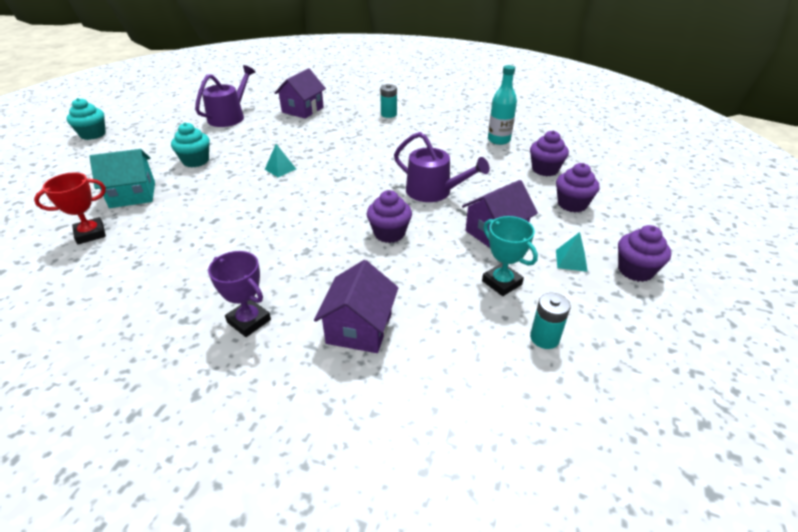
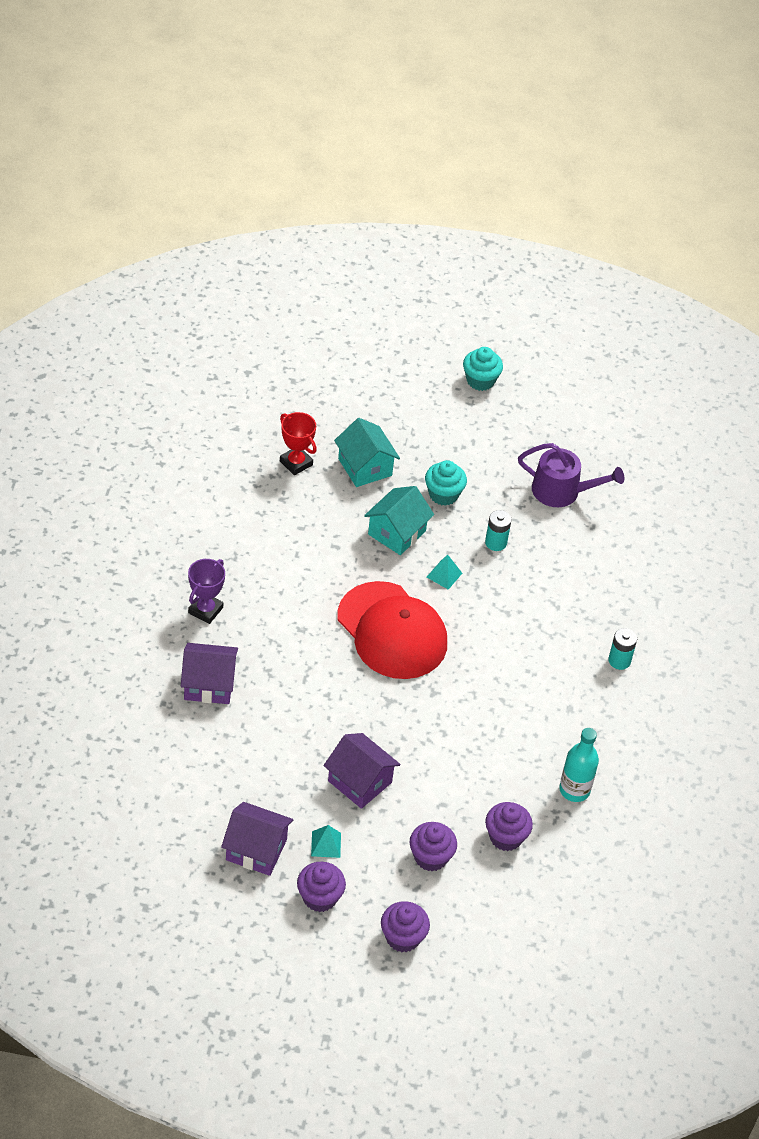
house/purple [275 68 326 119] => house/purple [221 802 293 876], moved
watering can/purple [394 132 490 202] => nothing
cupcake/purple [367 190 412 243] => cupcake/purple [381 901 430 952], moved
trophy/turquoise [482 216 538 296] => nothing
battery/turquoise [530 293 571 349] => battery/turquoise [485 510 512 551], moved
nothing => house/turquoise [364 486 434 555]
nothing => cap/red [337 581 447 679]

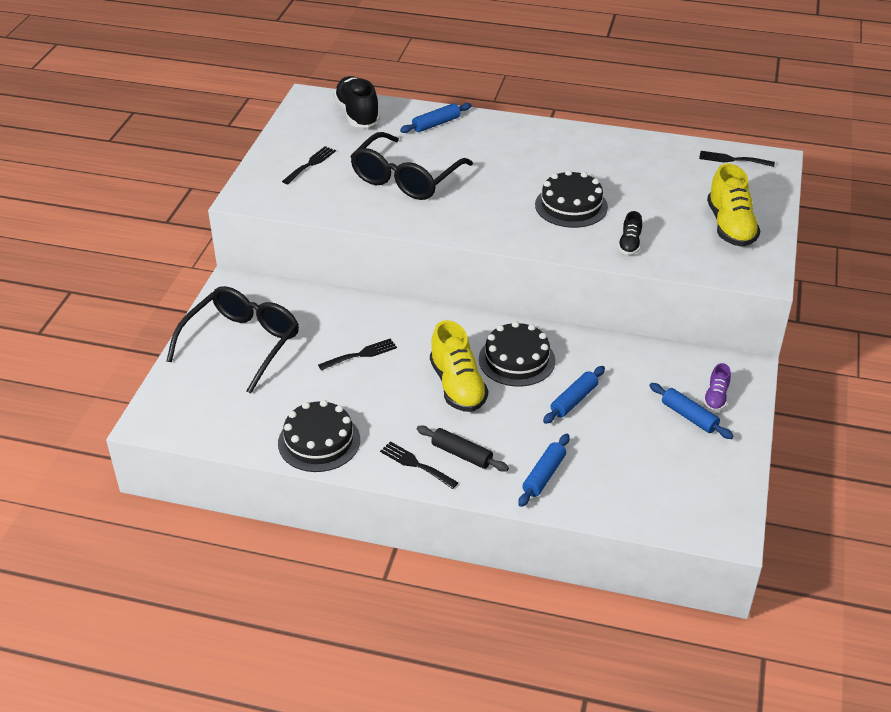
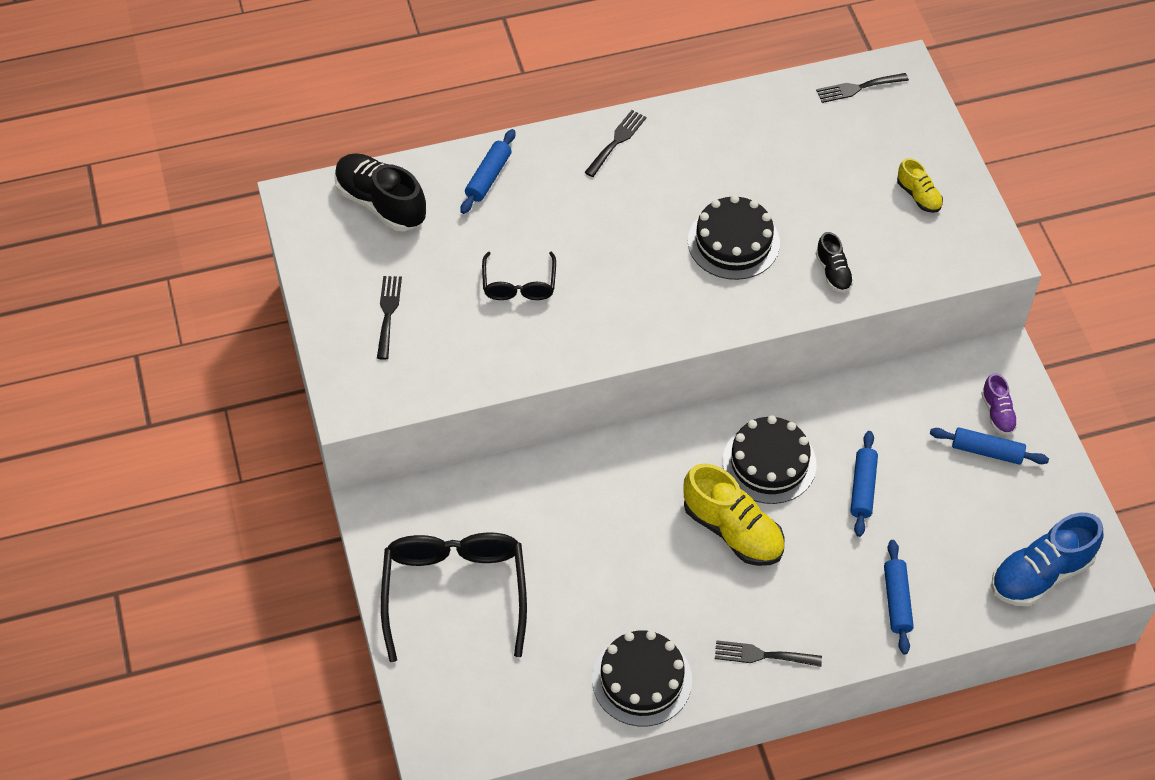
glasses/black [350 132 473 200] => glasses/black [482 252 556 300], x0.54
shoe/yellow [707 164 760 247] => shoe/yellow [897 158 943 213], x0.52
fork/black [318 338 397 371] => fork/black [584 110 647 177], moved
rolling pin/black [417 426 509 472] => nothing
nothing => shoe/blue [991 513 1104 606]

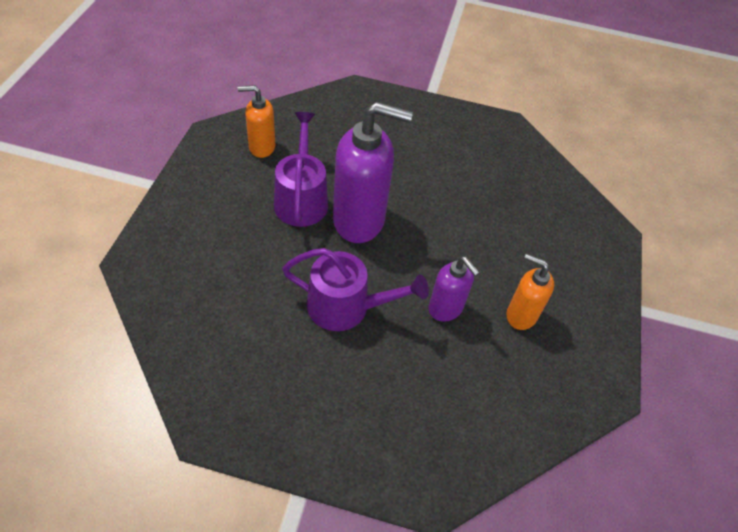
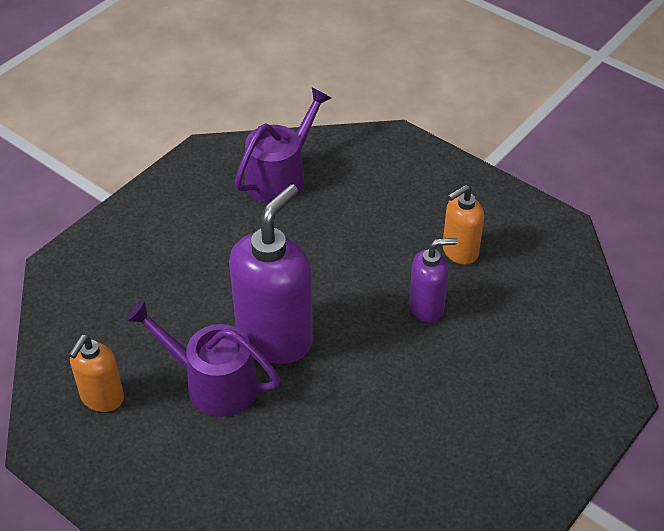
watering can/purple [282 248 429 331] => watering can/purple [235 88 331 203], moved

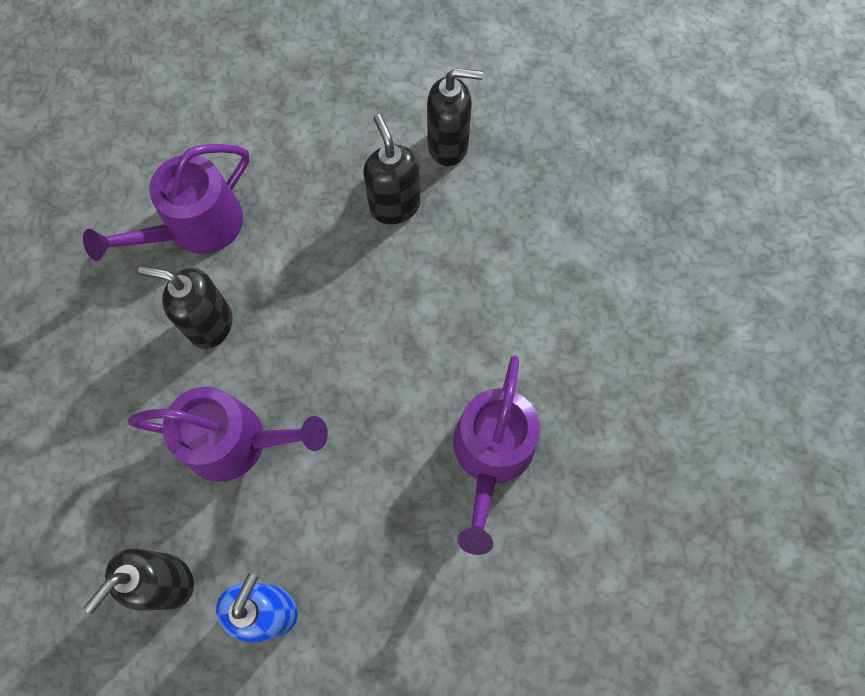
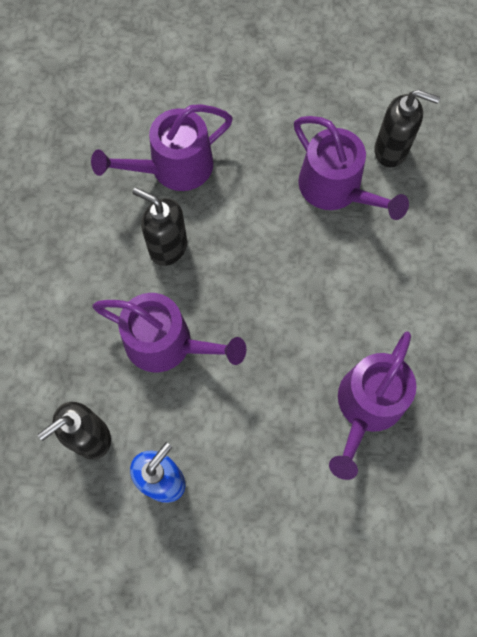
soap dispenser/black [363 114 420 224] => watering can/purple [294 116 409 220]

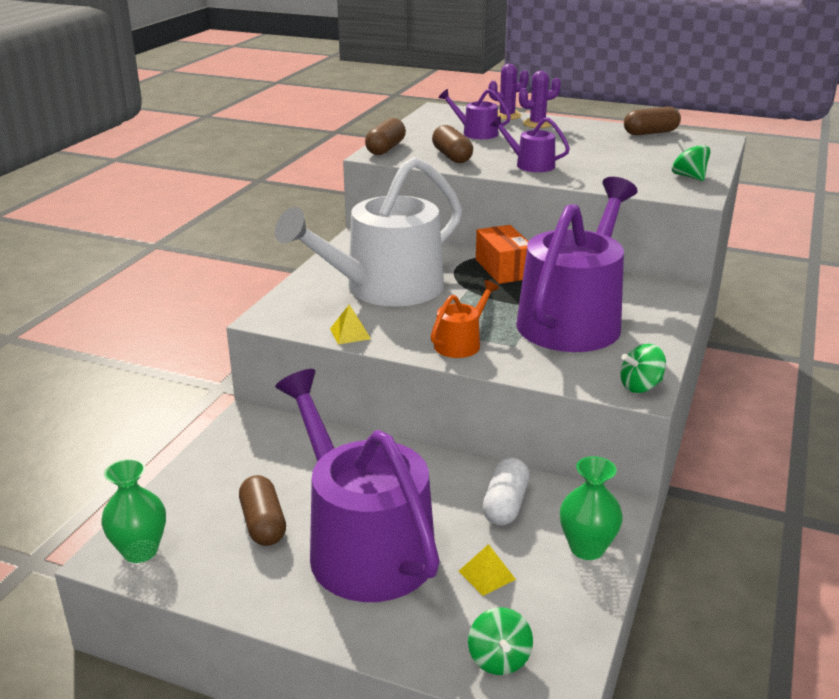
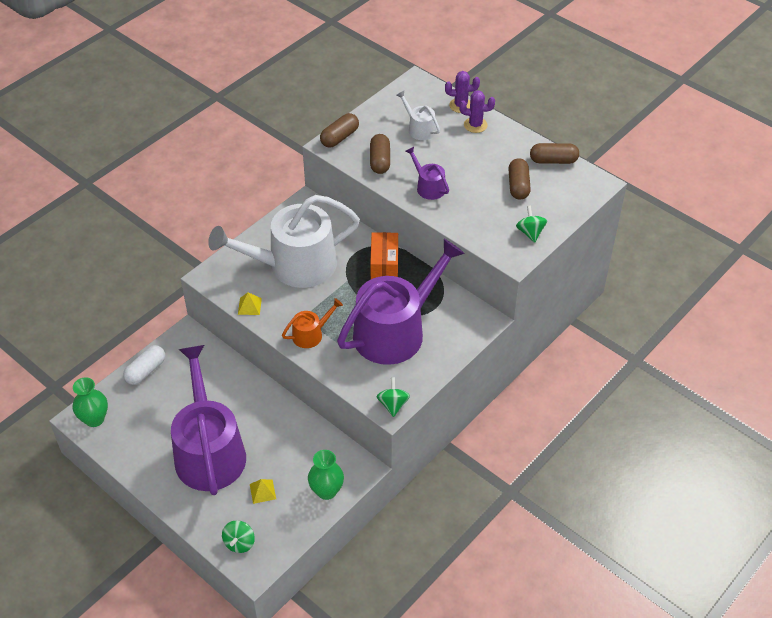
watering can/purple [439 89 511 139] => watering can/white [396 91 440 140]
spinning top/green [620 344 666 393] => spinning top/green [377 377 410 417], 90 degrees clockwise
capsule/white [482 457 529 526] => capsule/white [123 345 165 385], moved
capsule/brown [239 475 286 546] => capsule/brown [508 158 531 200], moved

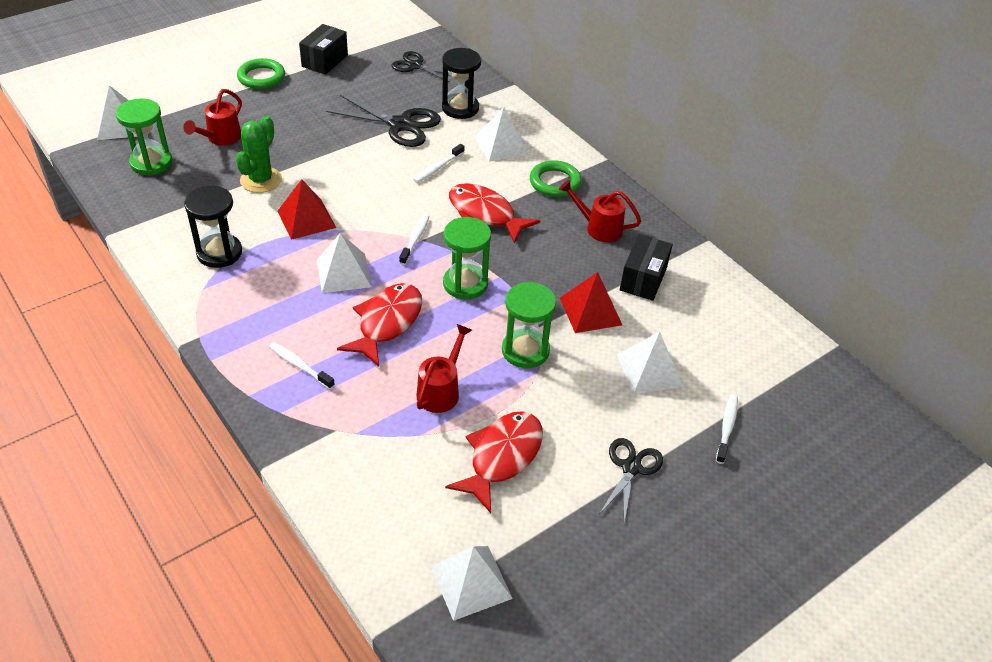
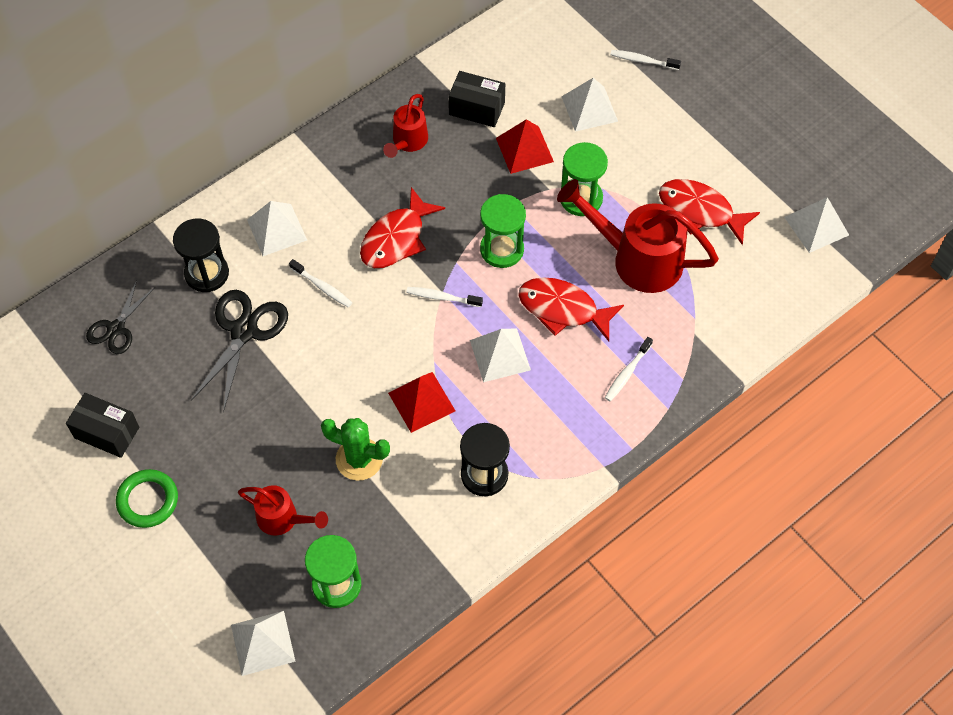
ring/green [530 160 582 197] => nothing
watering can/red [416 324 472 413] => watering can/red [557 179 719 293], x1.84
scissors/black [599 438 663 523] => nothing

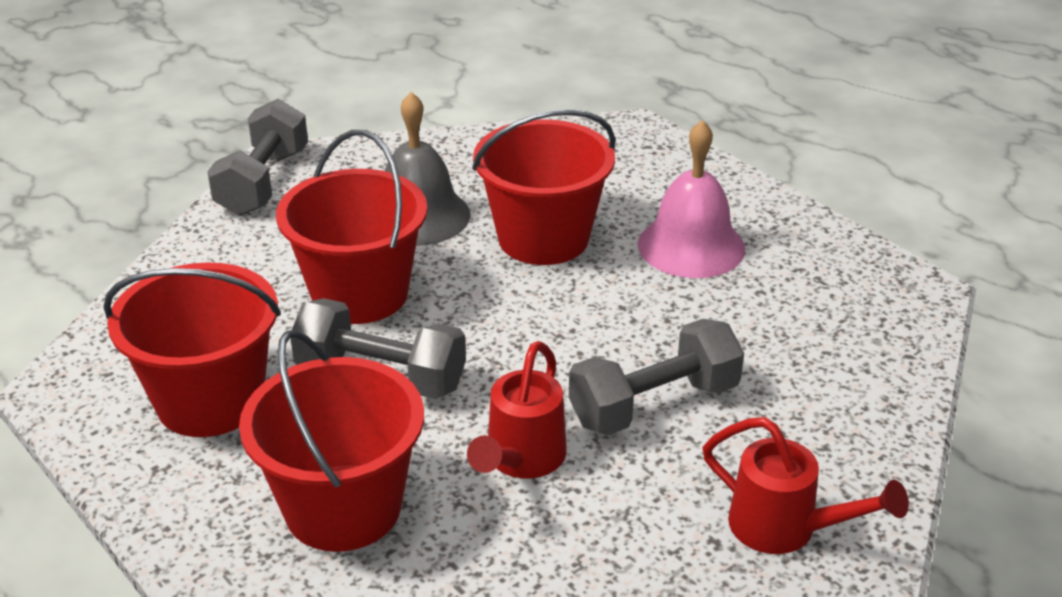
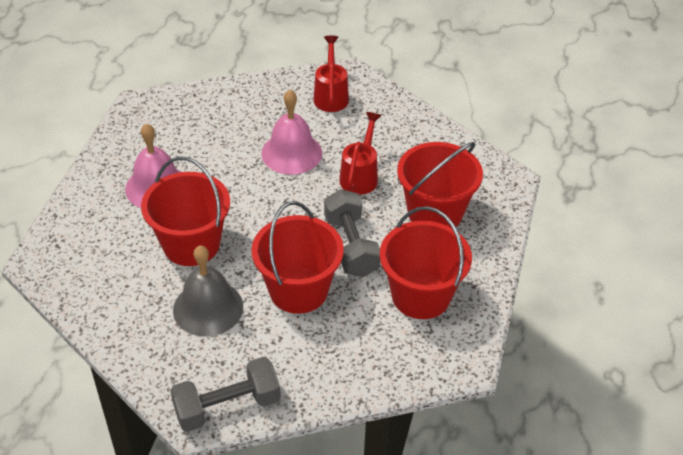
dumbbell/grey [569 319 744 436] => bell/pink [261 90 322 175]
watering can/red [467 341 567 478] => watering can/red [339 112 381 195], 60 degrees counterclockwise

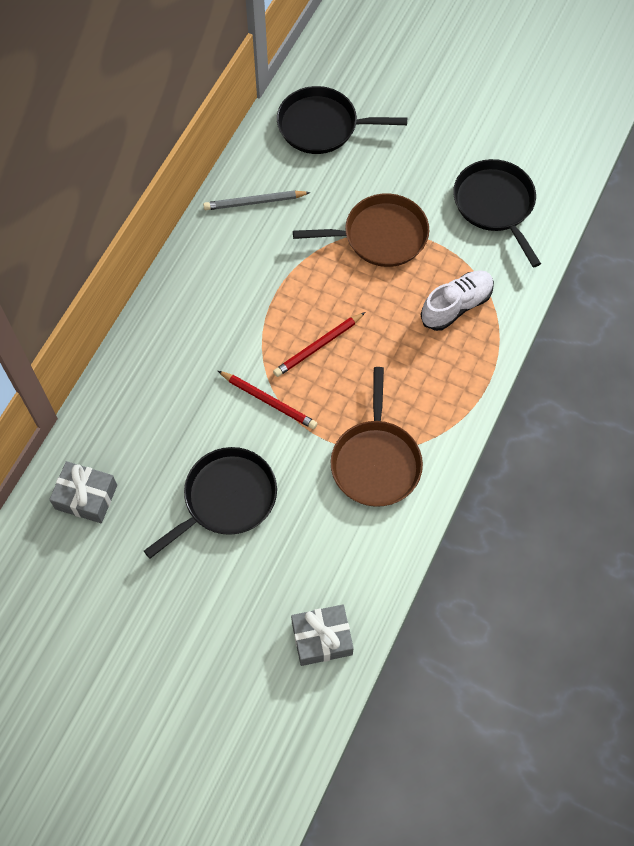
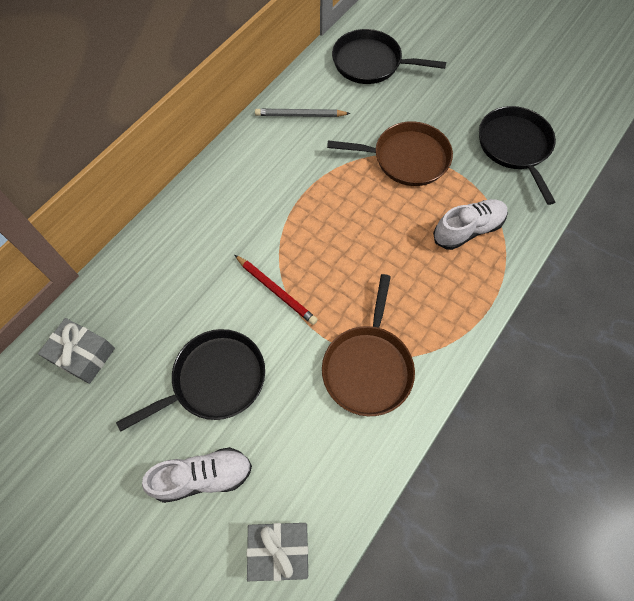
pencil/red [273 312 365 377] => nothing
nothing => shoe/white [142 447 252 503]

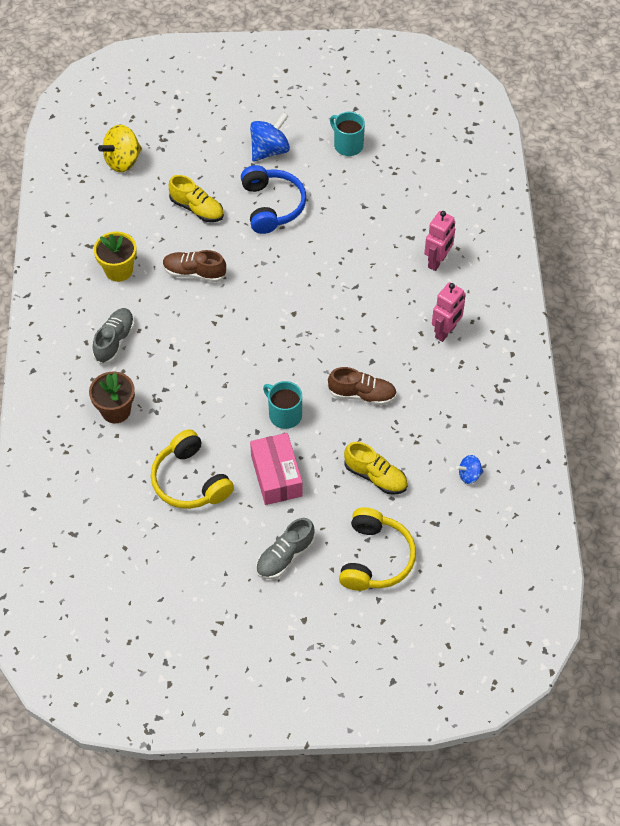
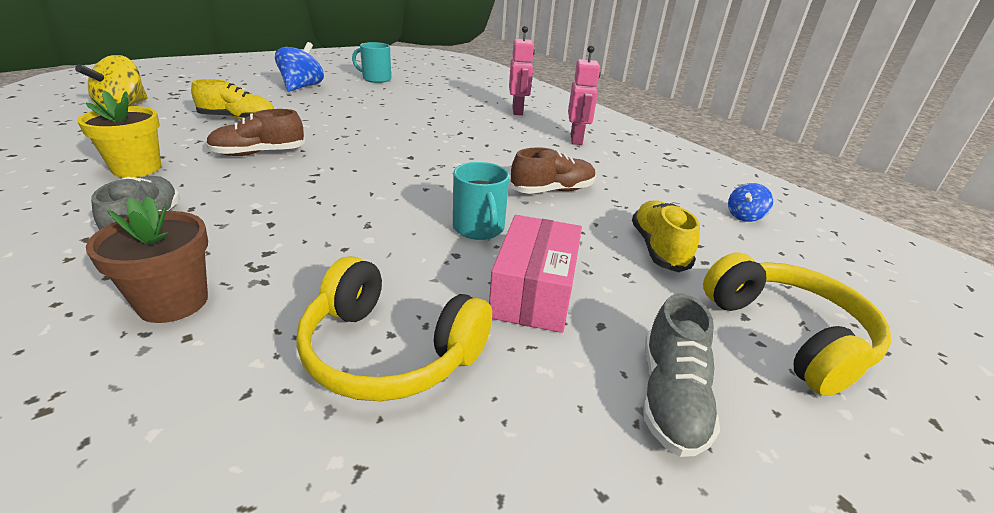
headphones/blue [241 165 306 234] => nothing
mug/turquoise [263 381 302 429] => mug/turquoise [453 162 509 240], 120 degrees counterclockwise
box/pink [250 433 303 505] => box/pink [489 215 582 333], 60 degrees clockwise
shoe/yellow [344 442 408 495] => shoe/yellow [632 200 700 272], 90 degrees counterclockwise

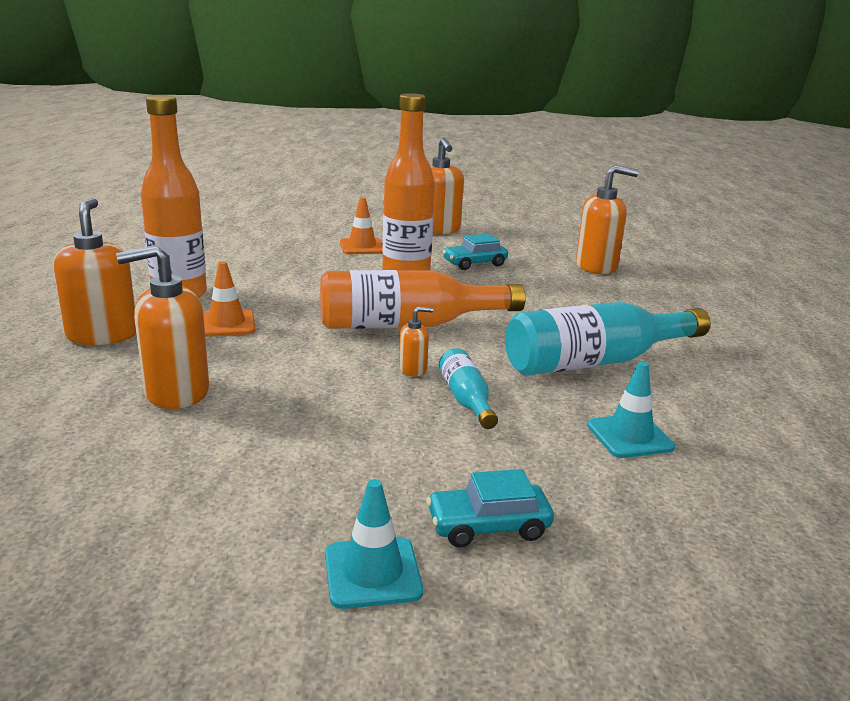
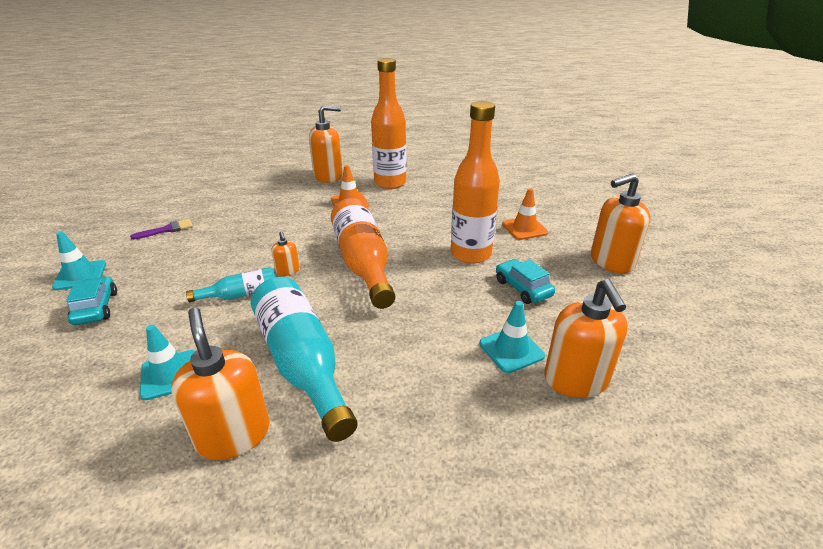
soap dispenser/orange [116 245 209 409] => soap dispenser/orange [171 307 270 460], moved
nothing => brush/purple [130 219 193 240]
nothing => traffic cone/turquoise [480 301 545 373]

